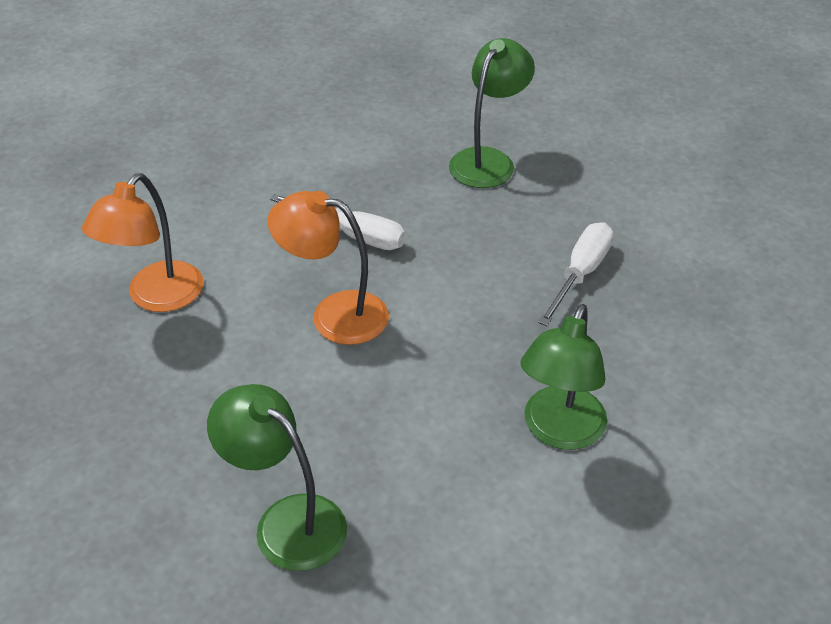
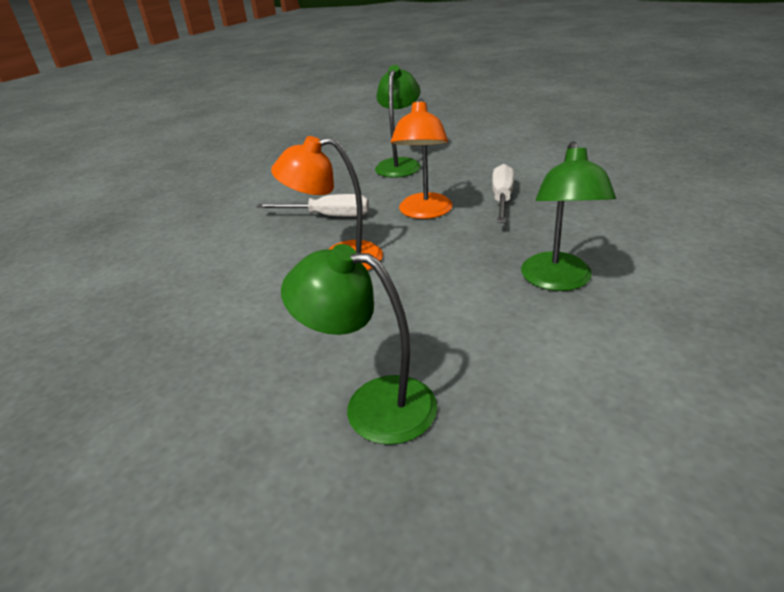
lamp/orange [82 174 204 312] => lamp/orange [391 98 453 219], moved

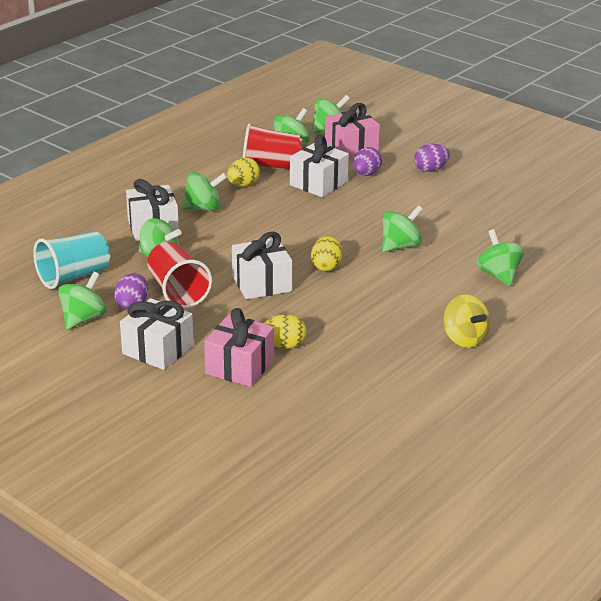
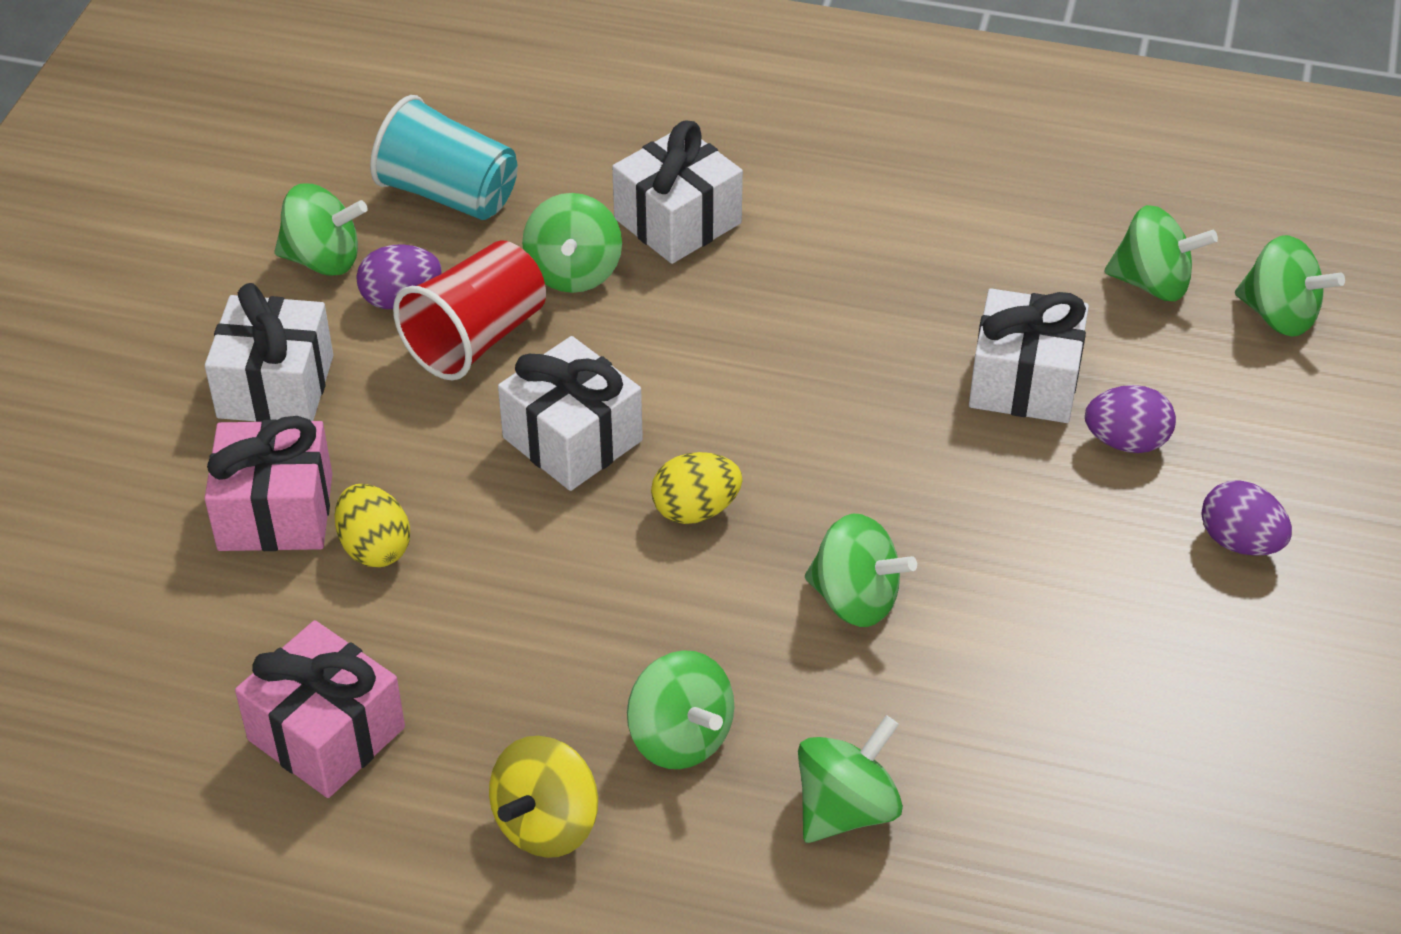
gift/pink [325 103 380 159] => gift/pink [235 620 405 798], moved
cup/red [243 123 303 169] => nothing
egg/yellow [227 158 260 187] => nothing
spinning top/green [181 172 227 211] => spinning top/green [627 650 734 769], moved

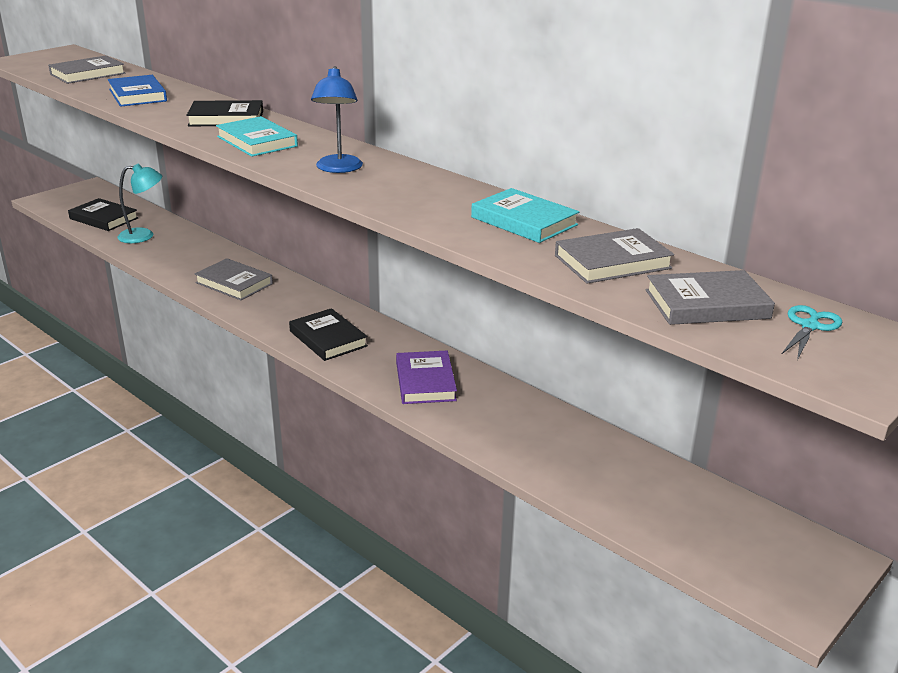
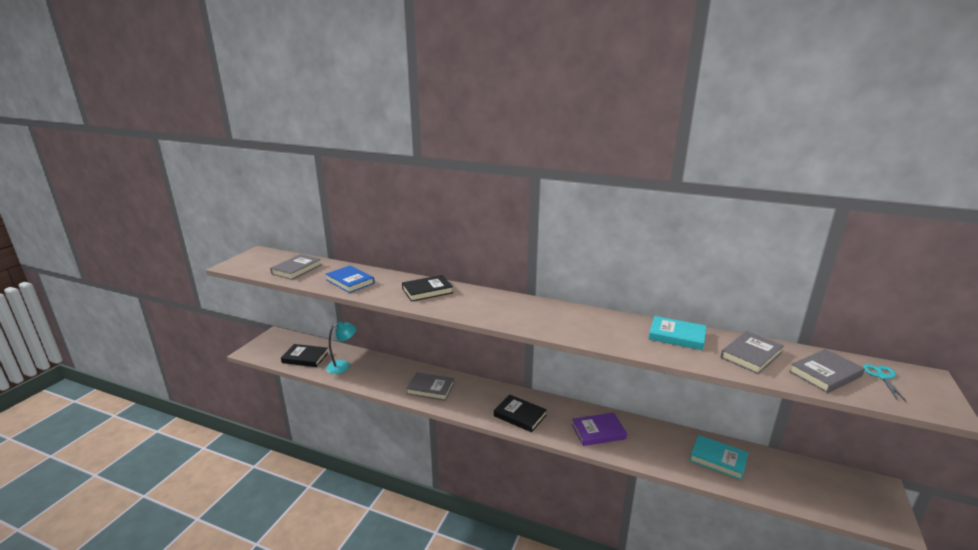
lamp/blue [311 66 363 173] => nothing
book/turquoise [216 116 298 157] => book/turquoise [689 435 748 480], moved
book/purple [396 351 457 404] => book/purple [572 413 627 446], 75 degrees counterclockwise

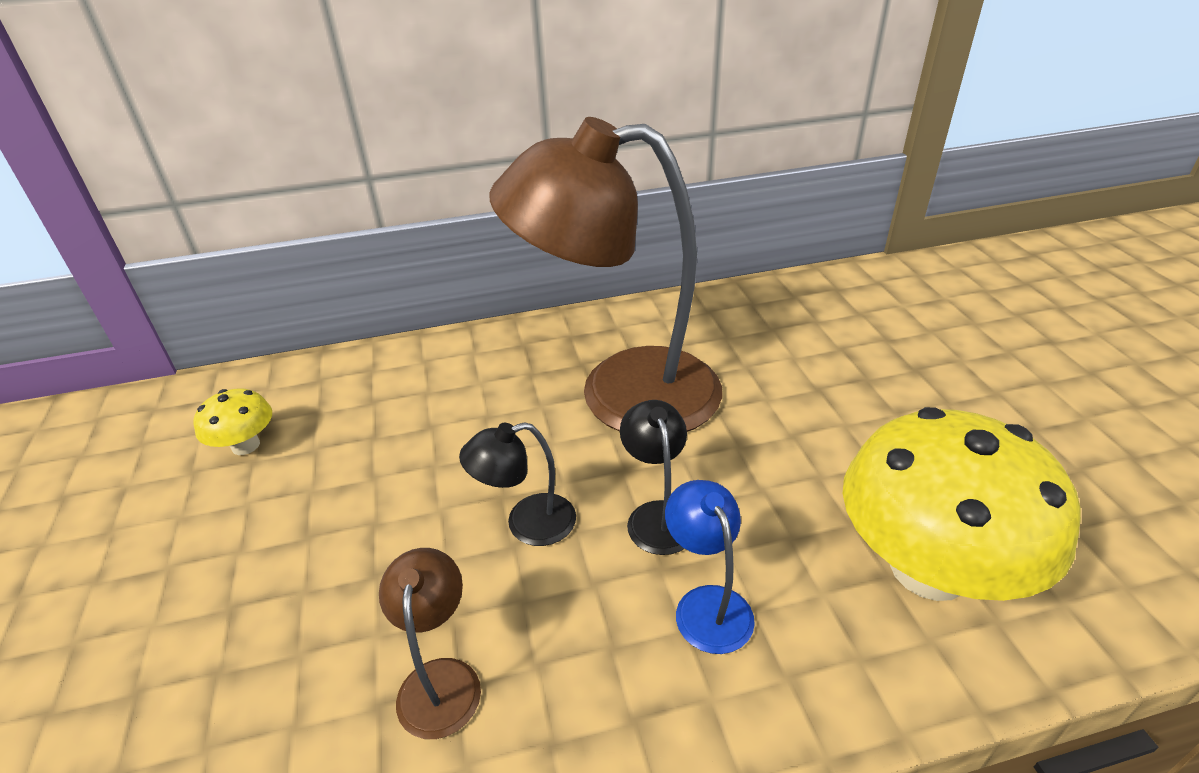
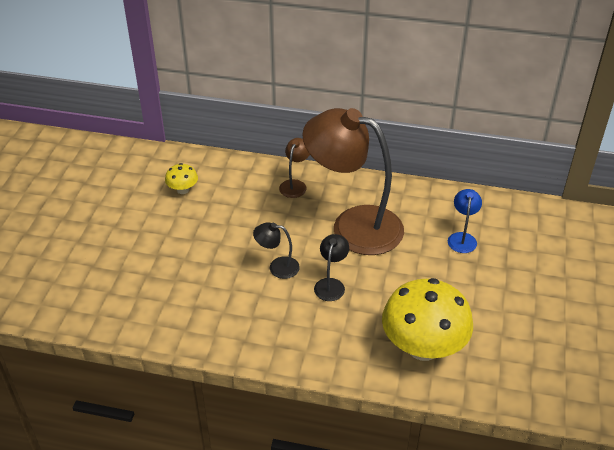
lamp/blue [665 480 755 654] => lamp/blue [448 189 482 253], moved
lamp/brown [379 548 481 739] => lamp/brown [279 138 310 198], moved

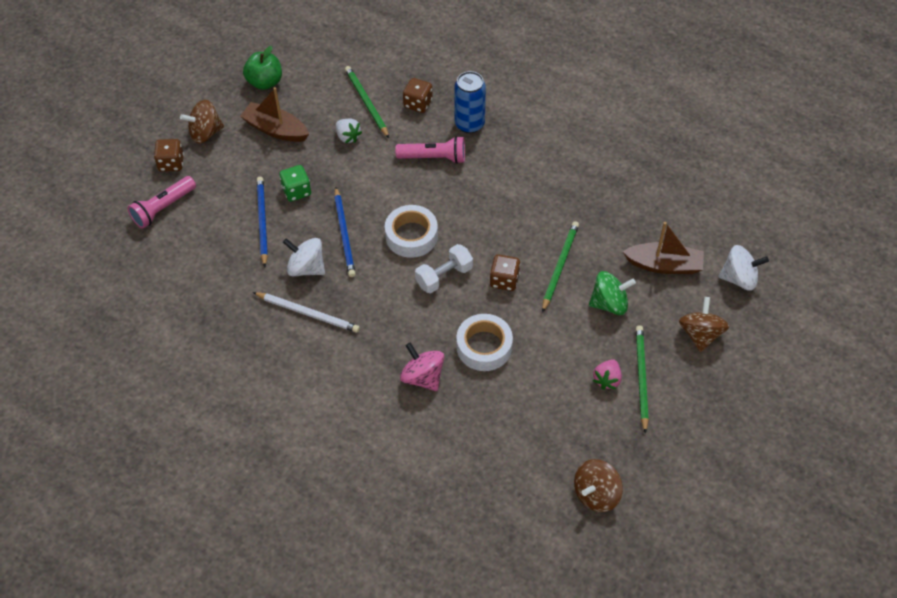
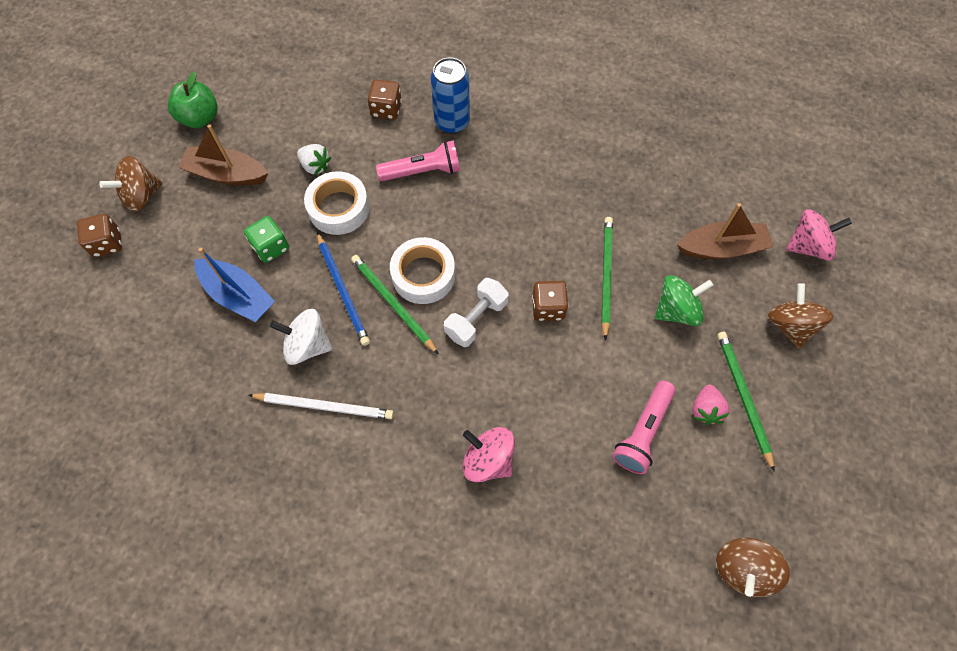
pencil/green [345 66 389 138] => pencil/green [351 255 439 355], moved
flashlight/pink [127 176 196 229] => flashlight/pink [612 381 676 474], moved
pencil/blue [257 177 268 267] => boat/blue [194 248 275 322]
spinning top/white [719 245 769 291] => spinning top/pink [786 209 852 261]
tape/white [456 314 513 371] => tape/white [304 171 369 235], moved

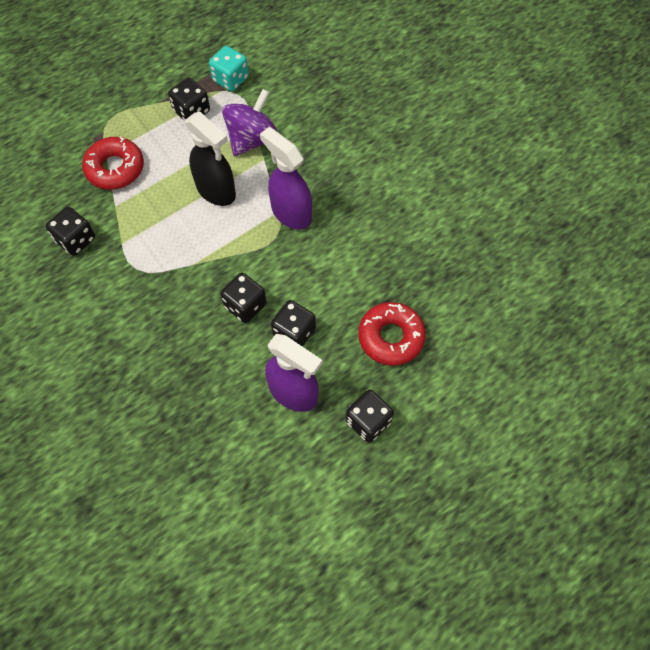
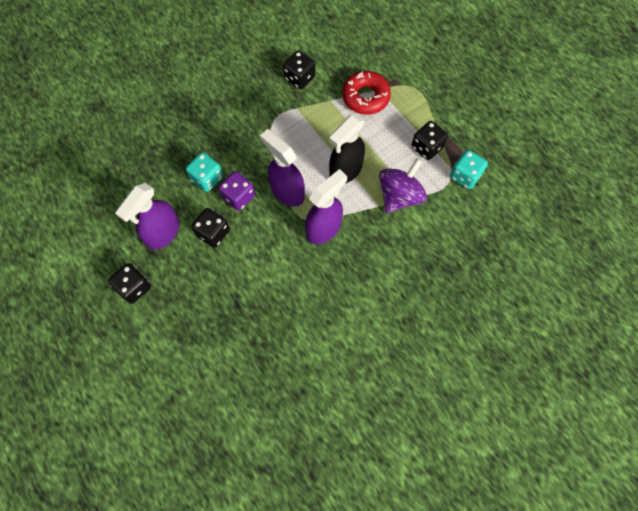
spinning top/purple [222 89 278 156] => spinning top/purple [379 158 427 213], 90 degrees counterclockwise
dice/black [220 273 267 323] => dice/purple [218 171 255 211]
donut/red [358 302 426 366] => nothing
nothing => spray bottle/purple [260 129 305 207]
nothing => dice/turquoise [186 152 223 192]

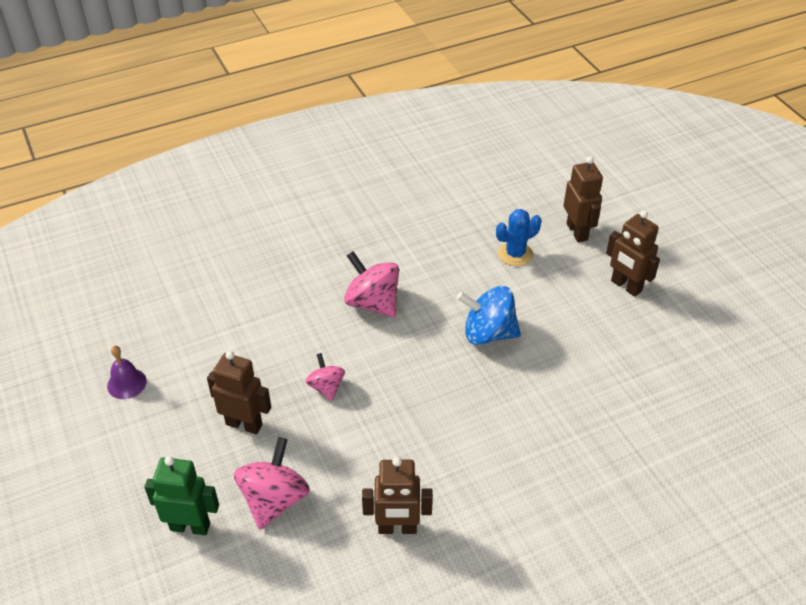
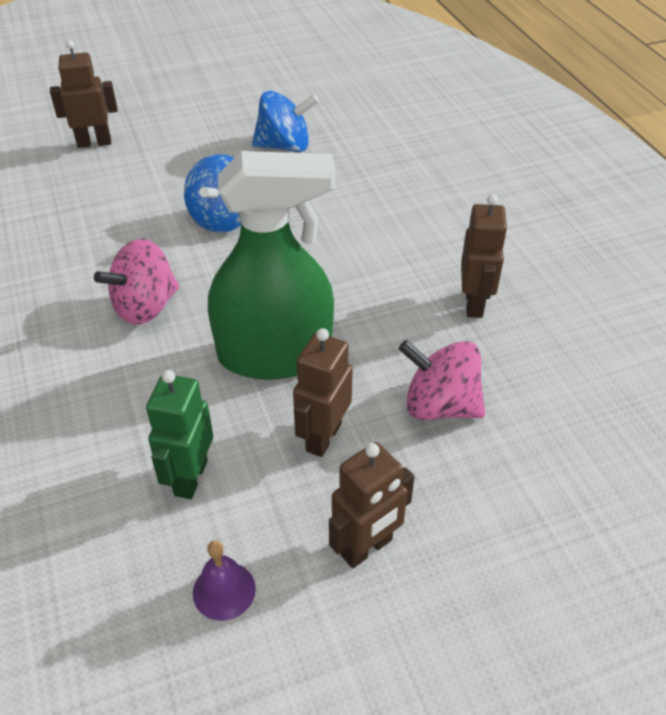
cactus/blue [496 209 541 266] => nothing
robot/brown [606 210 660 297] => robot/brown [329 442 415 568], moved
spinning top/pink [305 353 345 401] => spray bottle/green [208 151 336 380]
robot/green [144 456 219 535] => robot/green [146 370 213 499], moved
nothing => spinning top/blue [252 91 319 152]

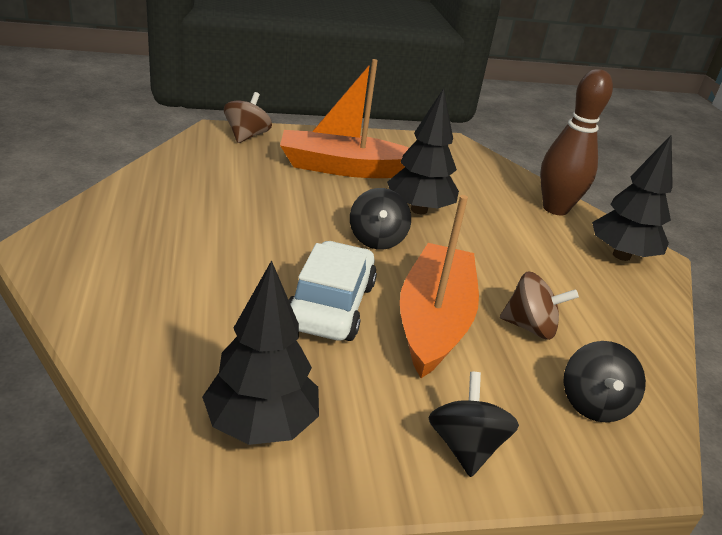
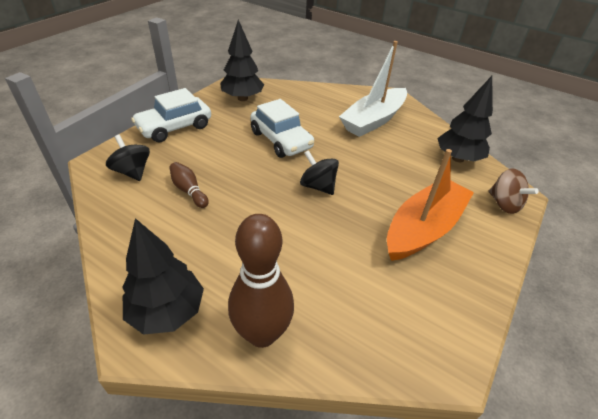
tree/black [387 88 459 214] => tree/black [437 76 493 162], moved
boat/orange [400 195 479 378] => nothing
spinning top/brown [500 272 579 340] => bowling pin/brown [169 162 209 208]
spinning top/black [428 372 519 477] => car/white [131 88 211 142]
nothing => boat/white [339 41 407 137]

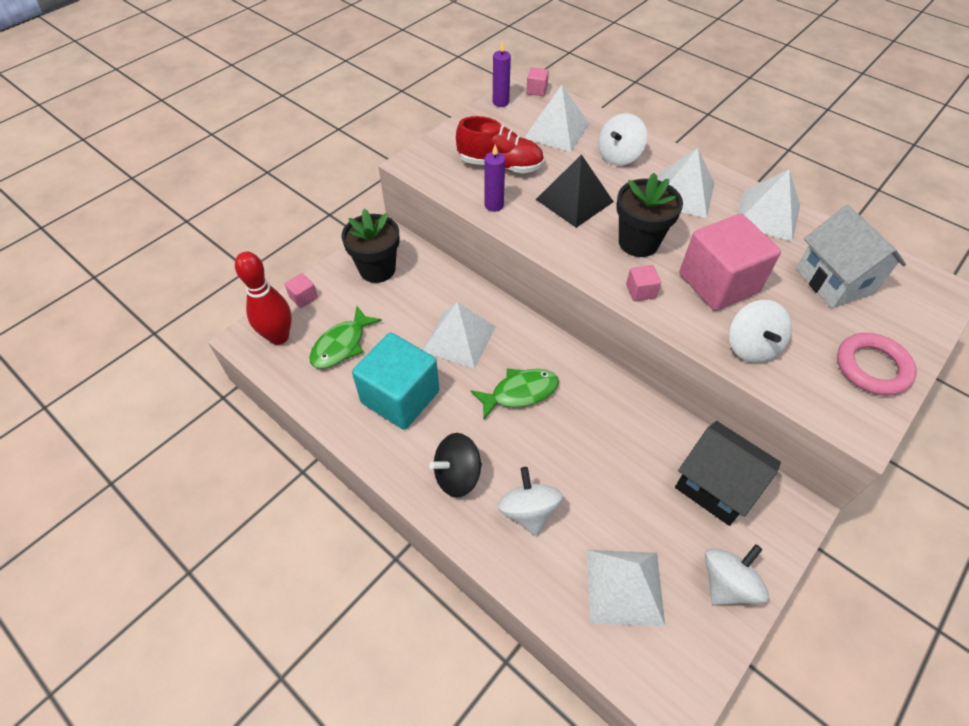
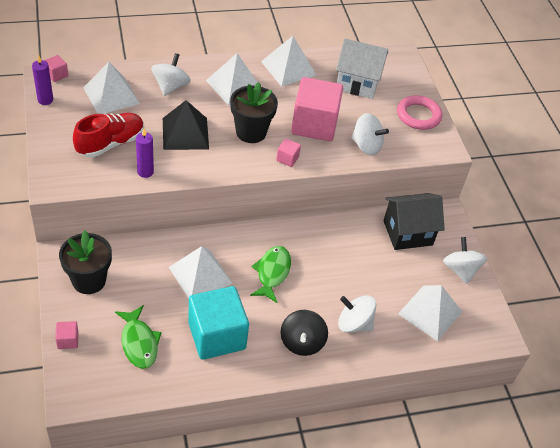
spinning top/white [598 113 647 166] => spinning top/white [151 53 191 96], 150 degrees counterclockwise
bowling pin/red [235 252 291 345] => nothing

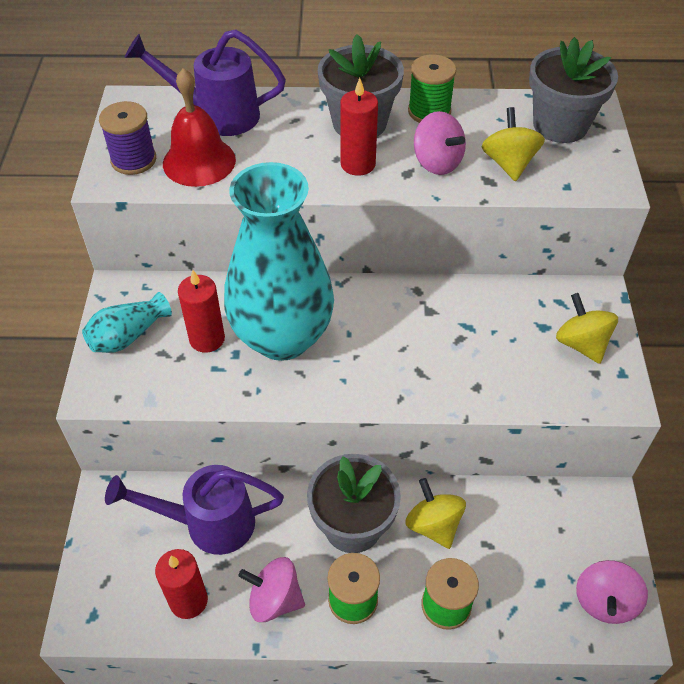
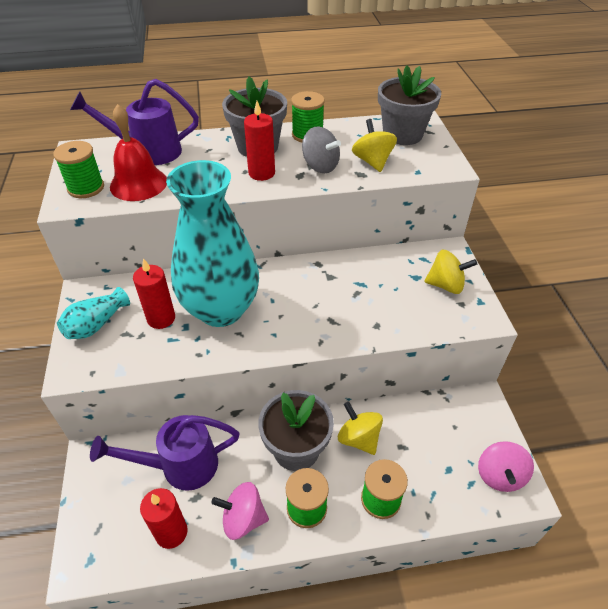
spool/purple [99 101 156 175] => spool/green [53 141 104 198]
spinning top/pink [414 111 466 175] => spinning top/grey [302 126 341 173]
spinning top/yellow [556 293 618 364] => spinning top/yellow [424 250 477 294], 135 degrees clockwise

